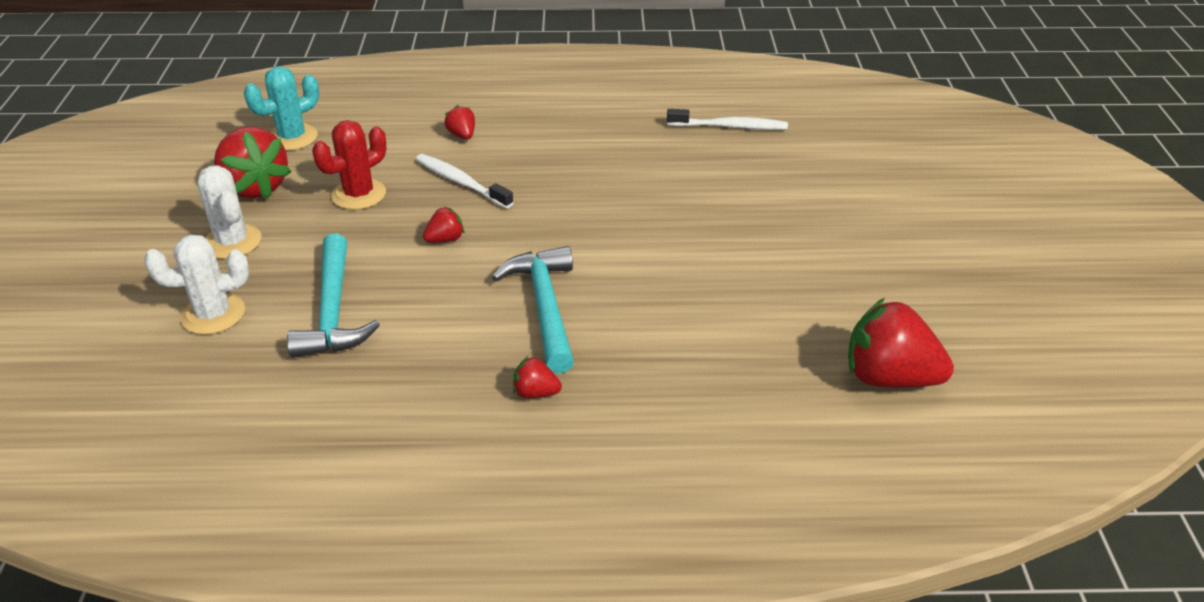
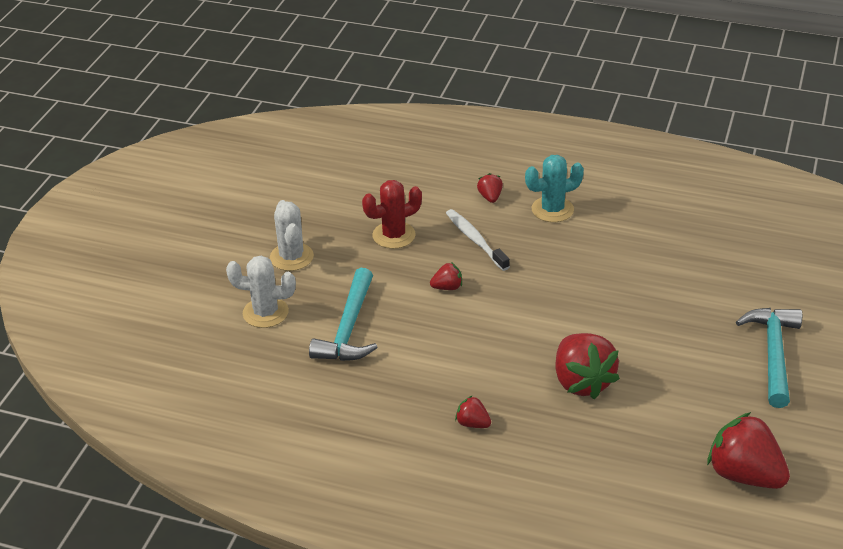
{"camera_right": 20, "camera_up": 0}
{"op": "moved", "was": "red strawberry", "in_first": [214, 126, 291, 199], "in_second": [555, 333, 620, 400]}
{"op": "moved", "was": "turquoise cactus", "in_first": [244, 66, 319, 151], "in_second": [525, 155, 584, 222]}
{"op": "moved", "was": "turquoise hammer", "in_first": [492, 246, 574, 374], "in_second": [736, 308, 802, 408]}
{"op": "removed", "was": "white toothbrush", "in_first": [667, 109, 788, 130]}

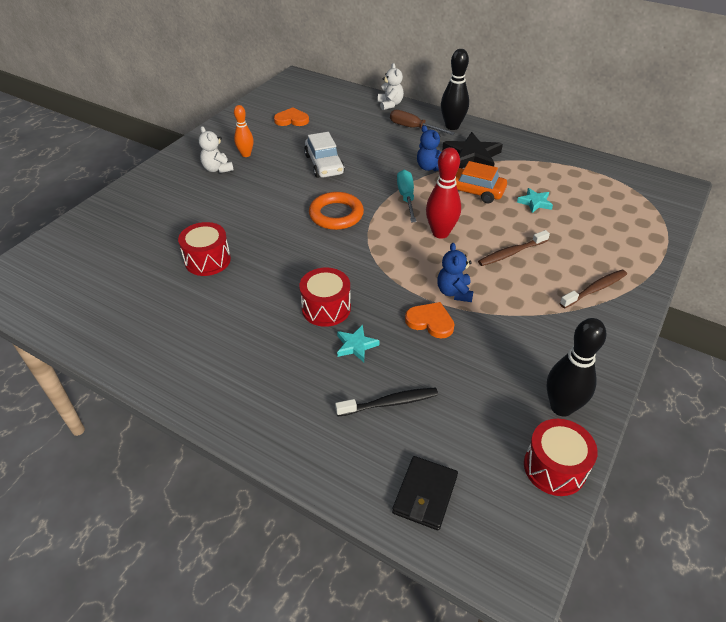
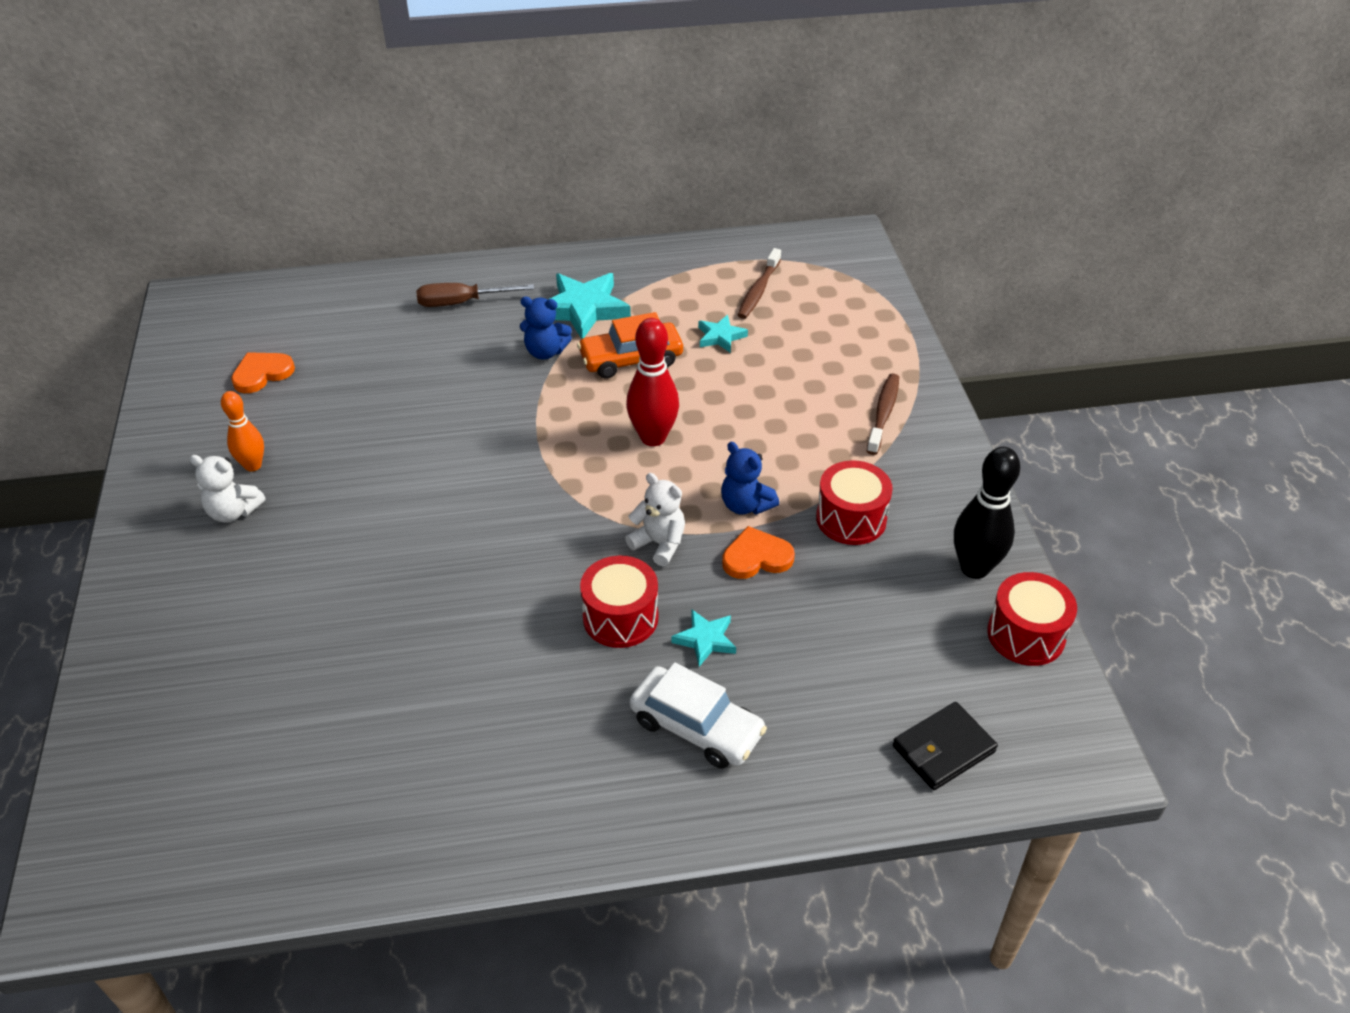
{"camera_right": -40, "camera_up": 0}
{"op": "moved", "was": "red drum", "in_first": [178, 222, 231, 276], "in_second": [816, 460, 893, 545]}
{"op": "moved", "was": "white car", "in_first": [304, 132, 345, 178], "in_second": [629, 662, 767, 769]}
{"op": "removed", "was": "orange ring", "in_first": [309, 192, 364, 230]}
{"op": "removed", "was": "black toothbrush", "in_first": [335, 387, 438, 417]}
{"op": "moved", "was": "white teddy bear", "in_first": [378, 63, 404, 110], "in_second": [625, 473, 685, 566]}
{"op": "turned", "was": "black wallet", "in_first": [392, 456, 458, 530], "in_second": [893, 702, 998, 790], "clockwise": 75}
{"op": "removed", "was": "turquoise screwdriver", "in_first": [397, 170, 416, 222]}
{"op": "removed", "was": "black bowling pin", "in_first": [441, 49, 469, 130]}
{"op": "recoloured", "was": "black star", "now": "turquoise star", "in_first": [442, 132, 503, 168], "in_second": [547, 273, 631, 339]}
{"op": "moved", "was": "brown toothbrush", "in_first": [478, 230, 550, 266], "in_second": [738, 248, 781, 319]}

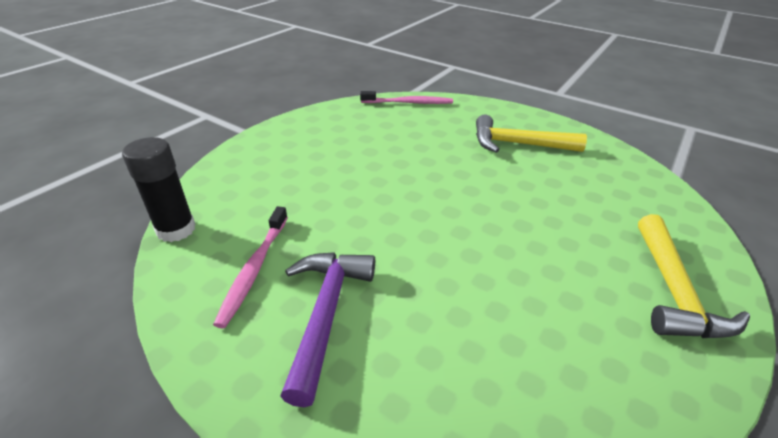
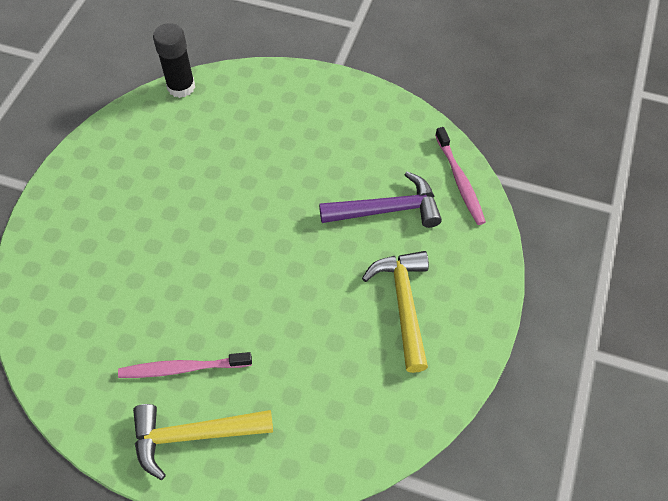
{"camera_right": 75, "camera_up": 20}
{"op": "moved", "was": "pink toothbrush", "in_first": [213, 206, 288, 328], "in_second": [118, 352, 252, 378]}
{"op": "moved", "was": "purple hammer", "in_first": [280, 252, 375, 407], "in_second": [319, 172, 442, 228]}

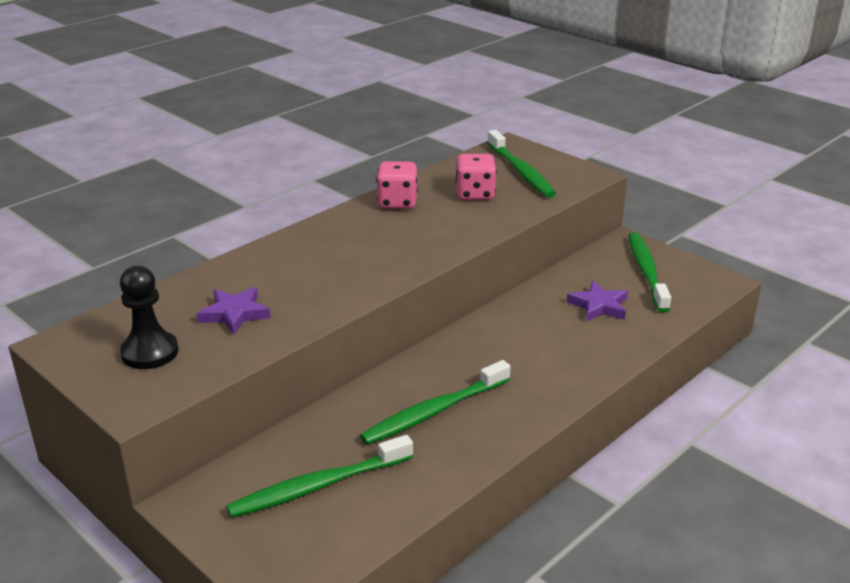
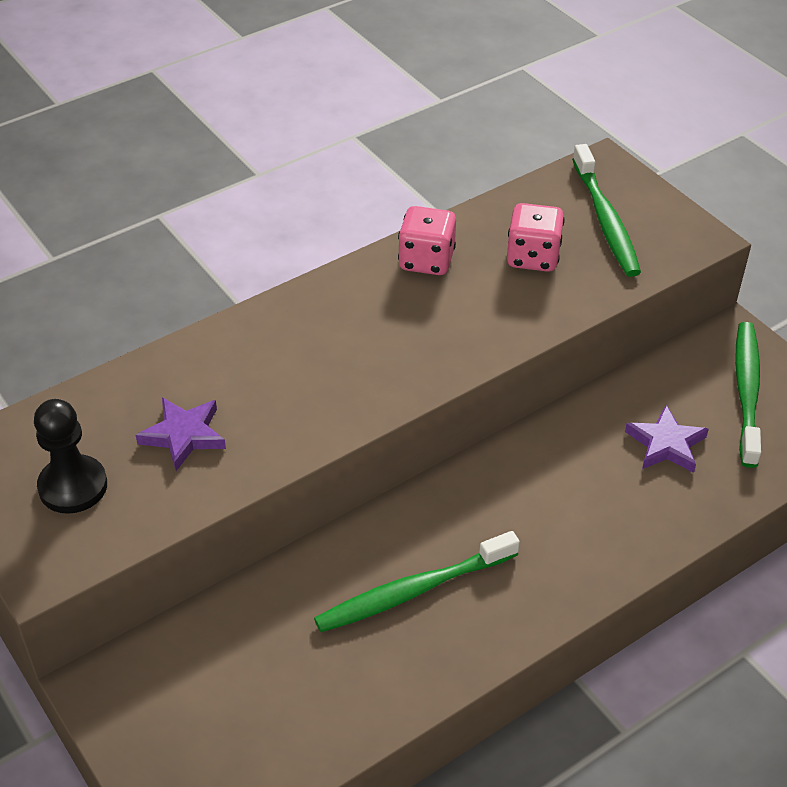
{"camera_right": 10, "camera_up": 15}
{"op": "removed", "was": "green toothbrush", "in_first": [226, 435, 413, 518]}

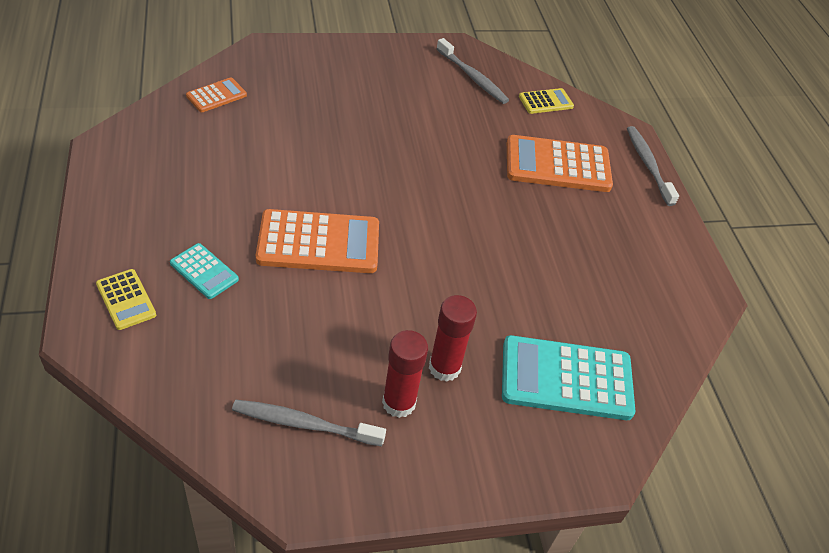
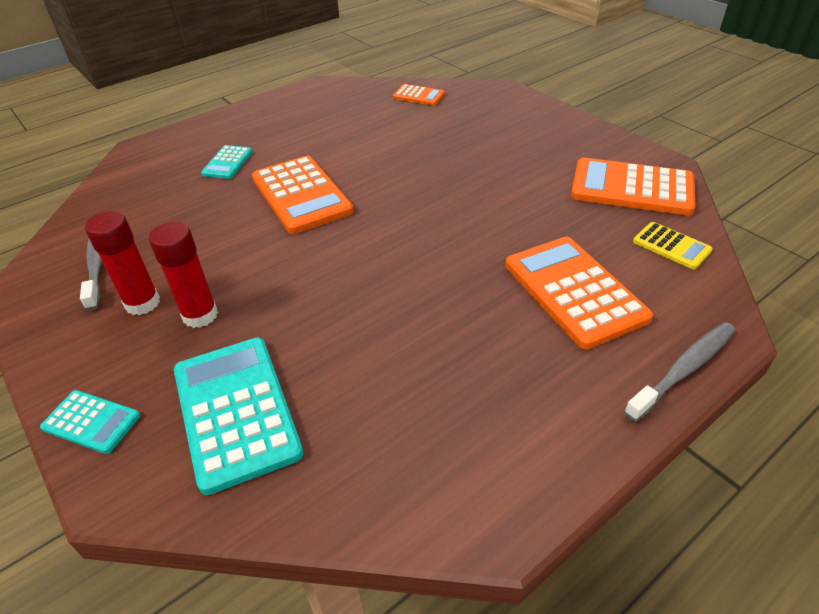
{"camera_right": 70, "camera_up": -5}
{"op": "removed", "was": "yellow calculator", "in_first": [96, 269, 156, 330]}
{"op": "replaced", "was": "grey toothbrush", "now": "orange calculator", "in_first": [436, 38, 509, 104], "in_second": [571, 158, 695, 215]}
{"op": "added", "now": "turquoise calculator", "in_second": [40, 390, 140, 454]}

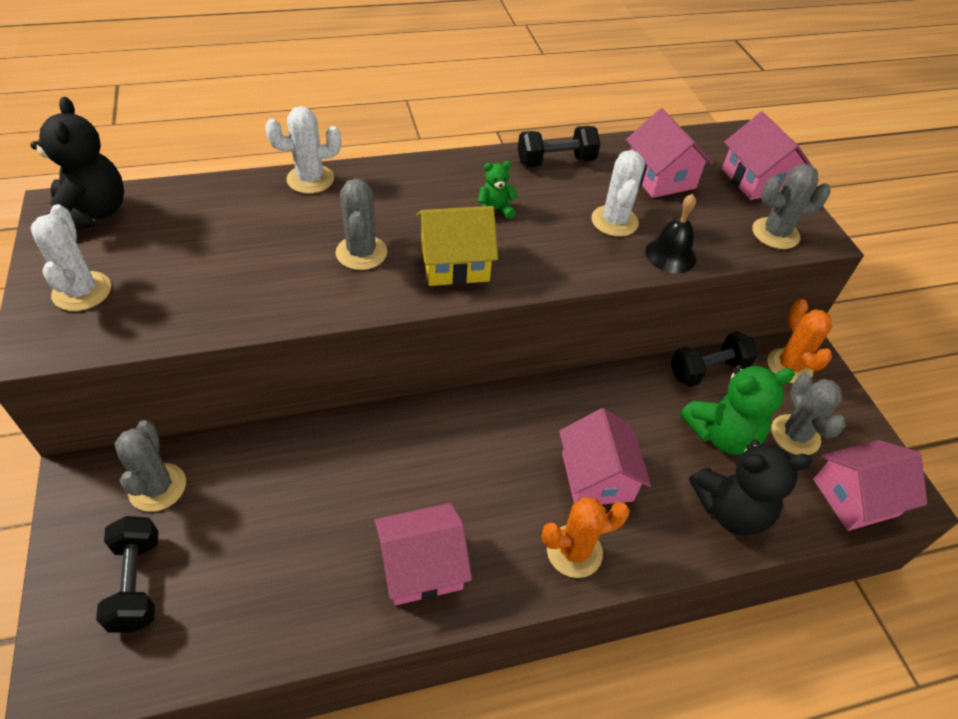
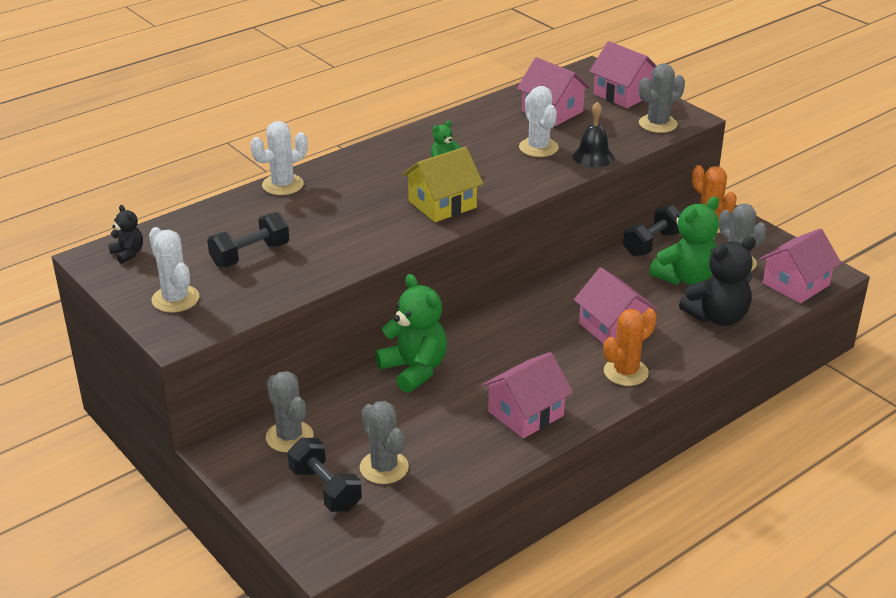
{"camera_right": -20, "camera_up": -15}
{"op": "resized", "was": "black teddy bear", "in_first": [30, 97, 124, 231], "in_second": [108, 205, 143, 264], "ratio": 0.5}
{"op": "moved", "was": "grey cactus", "in_first": [335, 179, 387, 270], "in_second": [360, 401, 409, 484]}
{"op": "moved", "was": "black dumbbell", "in_first": [518, 126, 600, 167], "in_second": [207, 212, 289, 268]}
{"op": "added", "now": "green teddy bear", "in_second": [375, 274, 447, 393]}

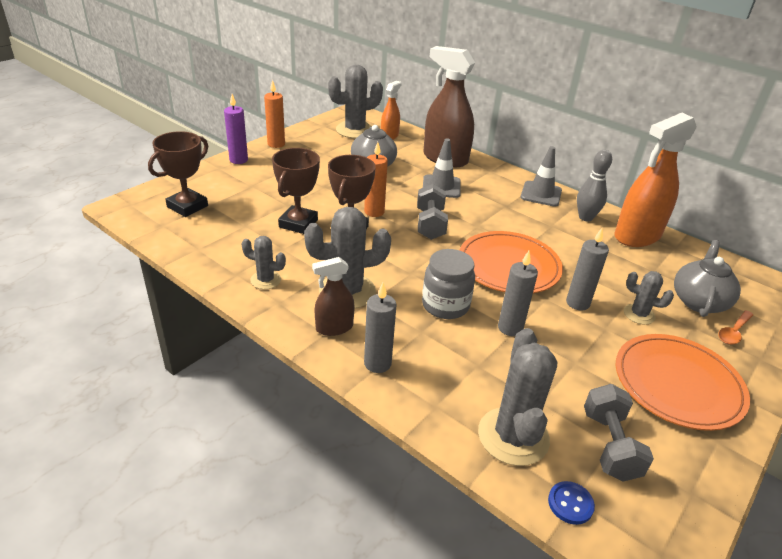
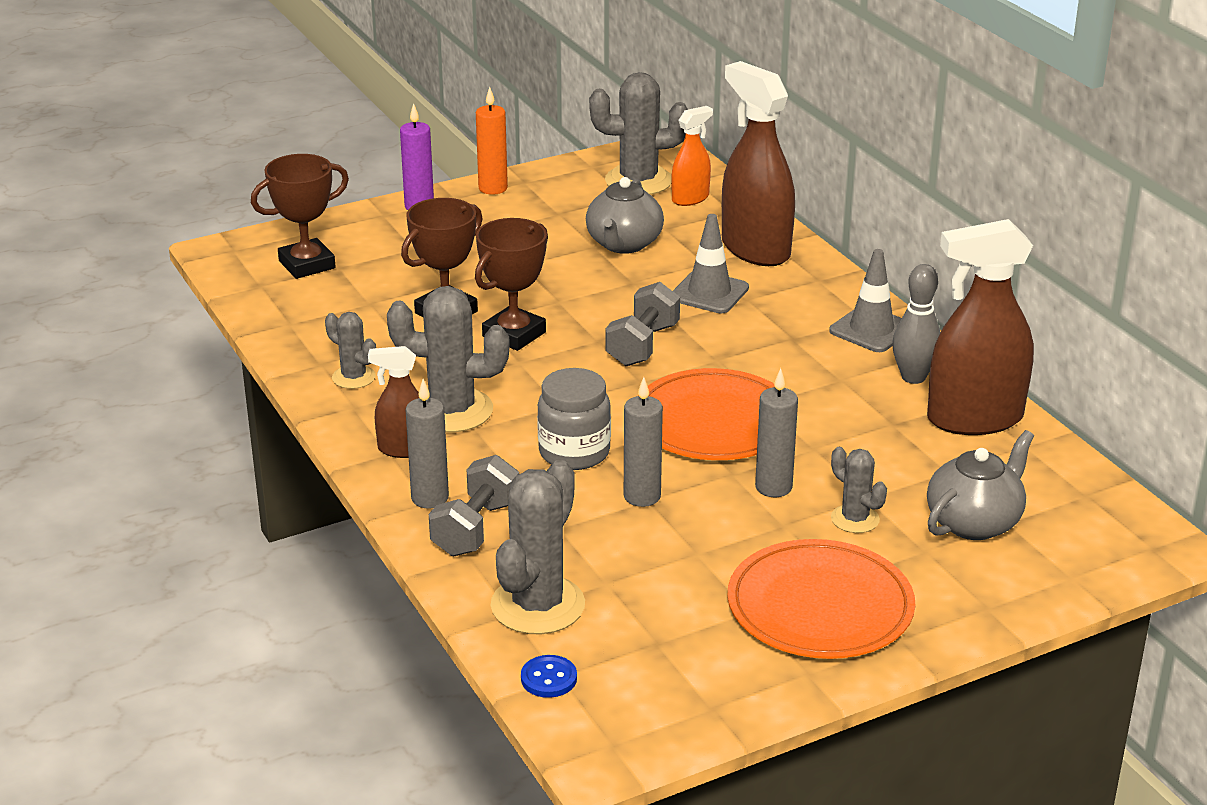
{"camera_right": 25, "camera_up": -5}
{"op": "removed", "was": "orange candle", "in_first": [364, 142, 388, 217]}
{"op": "moved", "was": "grey dumbbell", "in_first": [584, 384, 654, 482], "in_second": [429, 455, 519, 556]}
{"op": "recoloured", "was": "orange spray bottle", "now": "brown spray bottle", "in_first": [614, 113, 697, 247], "in_second": [927, 219, 1034, 435]}
{"op": "removed", "was": "orange spoon", "in_first": [718, 311, 753, 345]}

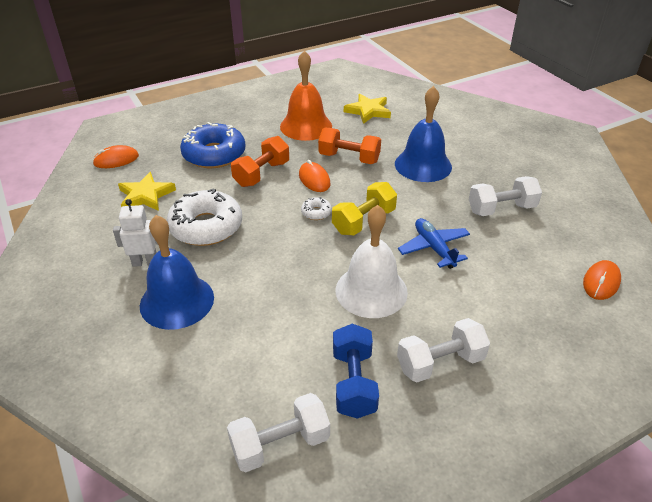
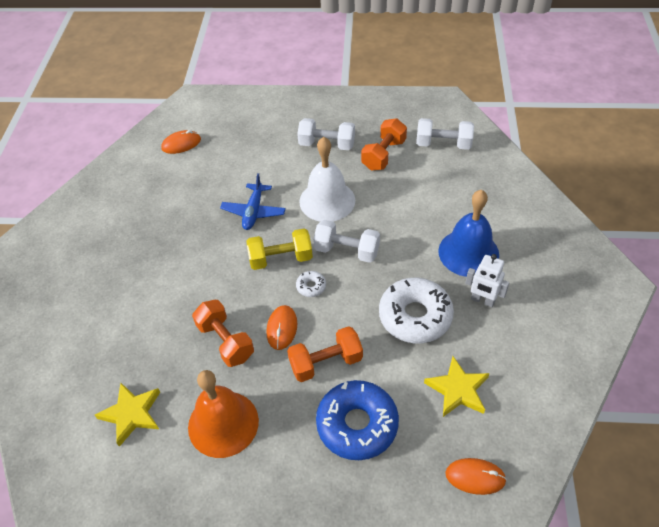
{"camera_right": -145, "camera_up": 10}
{"op": "recoloured", "was": "blue dumbbell", "now": "orange dumbbell", "in_first": [333, 324, 379, 419], "in_second": [361, 118, 407, 171]}
{"op": "removed", "was": "blue bell", "in_first": [395, 86, 452, 182]}
{"op": "moved", "was": "white dumbbell", "in_first": [469, 176, 542, 216], "in_second": [313, 220, 380, 263]}

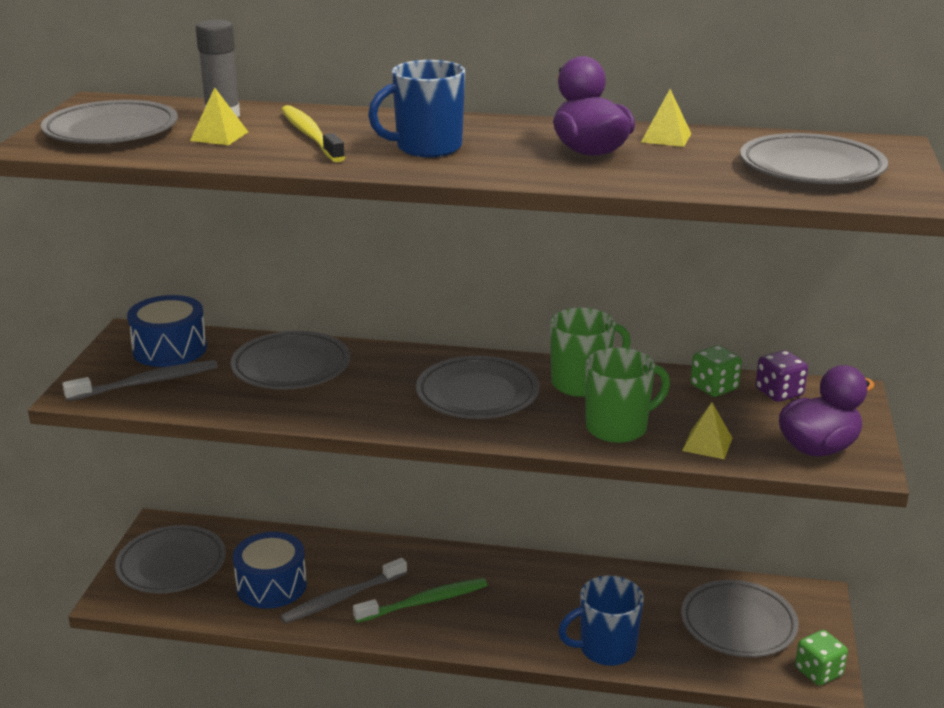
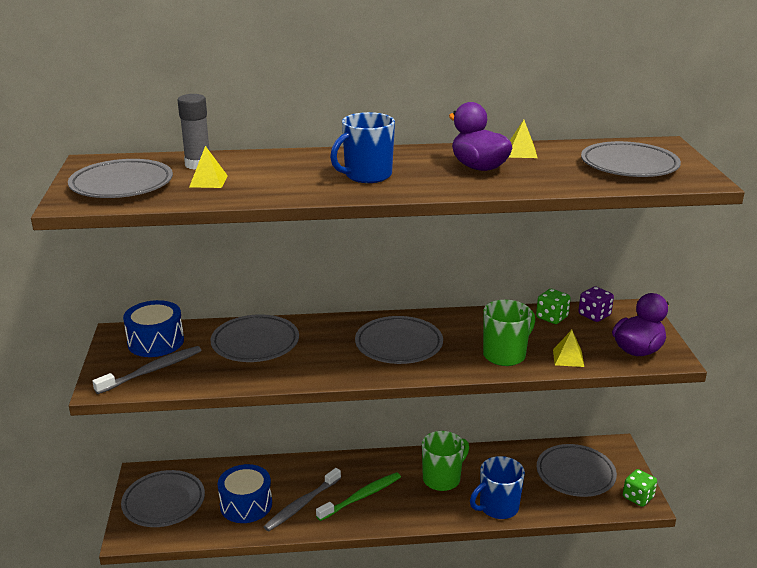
{"camera_right": -15, "camera_up": 0}
{"op": "removed", "was": "yellow toothbrush", "in_first": [281, 105, 345, 162]}
{"op": "moved", "was": "green mug", "in_first": [550, 308, 631, 397], "in_second": [422, 431, 469, 491]}

